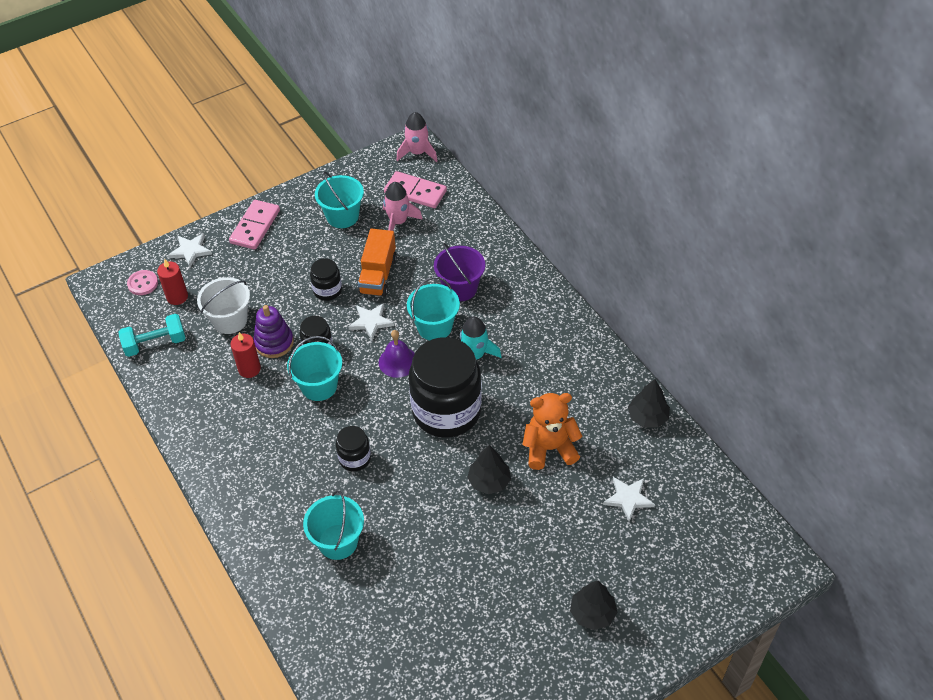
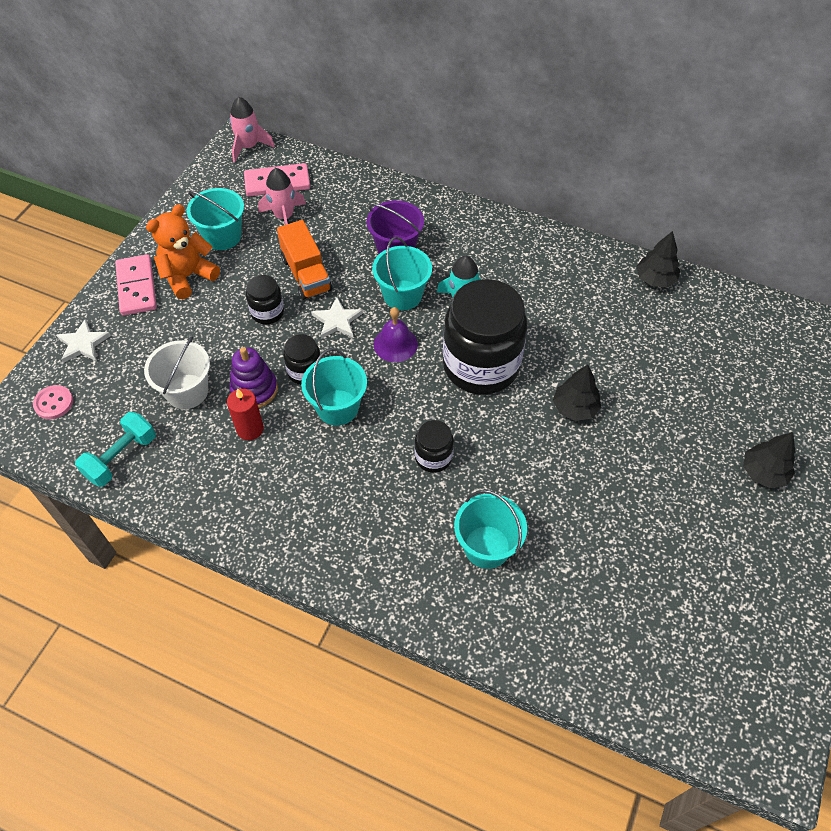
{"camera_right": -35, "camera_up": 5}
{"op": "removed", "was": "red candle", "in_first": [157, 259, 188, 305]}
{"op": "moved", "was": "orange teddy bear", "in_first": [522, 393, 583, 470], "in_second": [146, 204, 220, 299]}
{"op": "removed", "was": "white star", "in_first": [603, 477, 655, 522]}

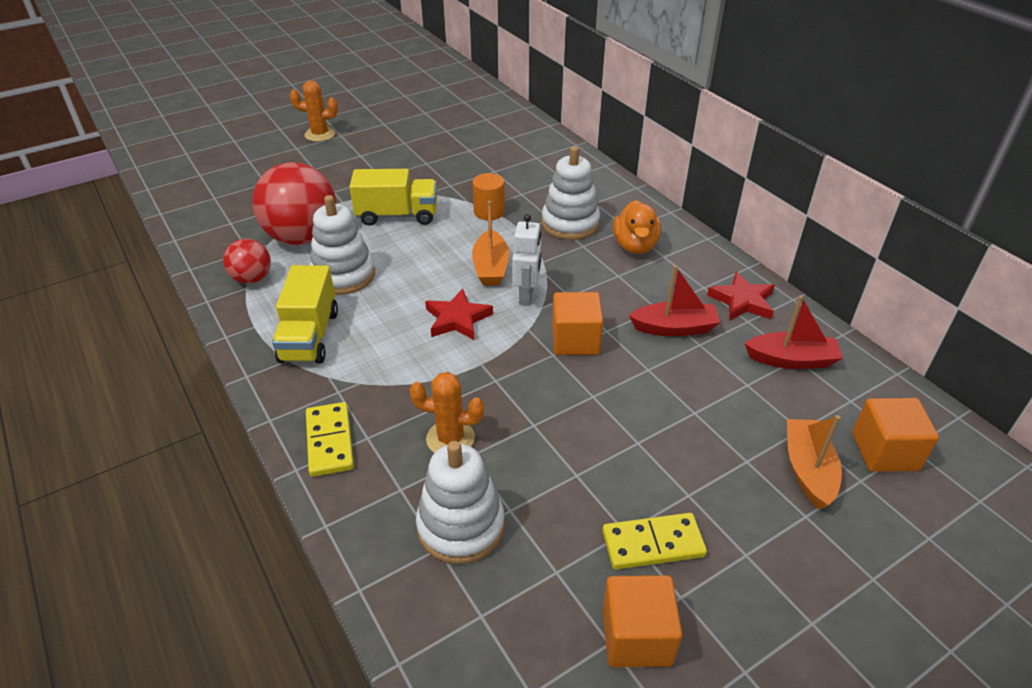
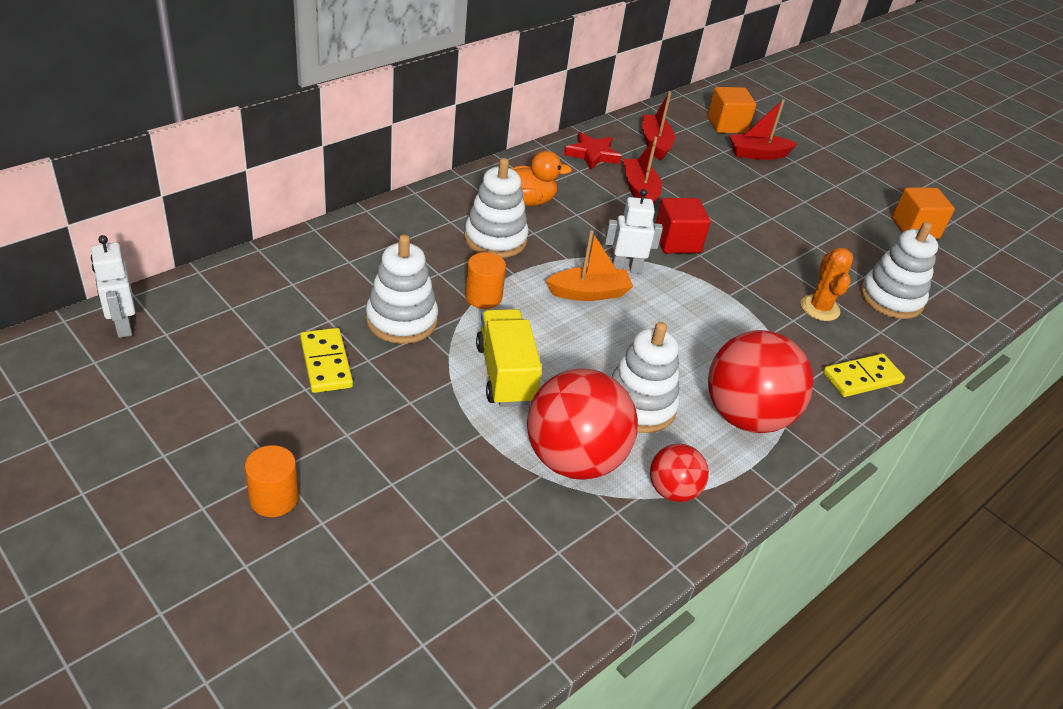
{"camera_right": -105, "camera_up": 0}
{"op": "replaced", "was": "yellow truck", "now": "red ball", "in_first": [272, 265, 338, 364], "in_second": [708, 330, 814, 433]}
{"op": "replaced", "was": "orange cactus", "now": "orange cylinder", "in_first": [290, 80, 338, 142], "in_second": [245, 445, 299, 517]}
{"op": "removed", "was": "red star", "in_first": [425, 288, 493, 340]}
{"op": "recoloured", "was": "orange cube", "now": "red cube", "in_first": [552, 292, 603, 355], "in_second": [656, 198, 710, 253]}
{"op": "moved", "was": "yellow domino", "in_first": [602, 513, 707, 570], "in_second": [300, 328, 353, 393]}
{"op": "recoloured", "was": "orange boat", "now": "red boat", "in_first": [787, 415, 842, 510], "in_second": [729, 99, 798, 160]}
{"op": "added", "now": "white robot", "in_second": [91, 235, 135, 338]}
{"op": "added", "now": "white stacking toy", "in_second": [366, 234, 438, 344]}

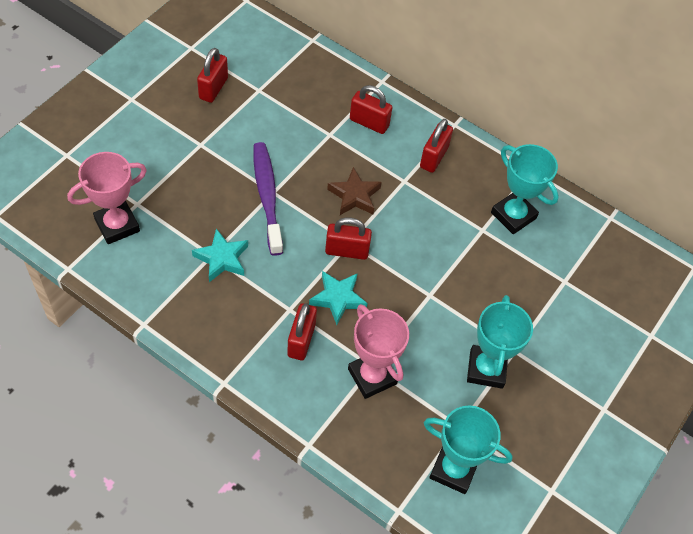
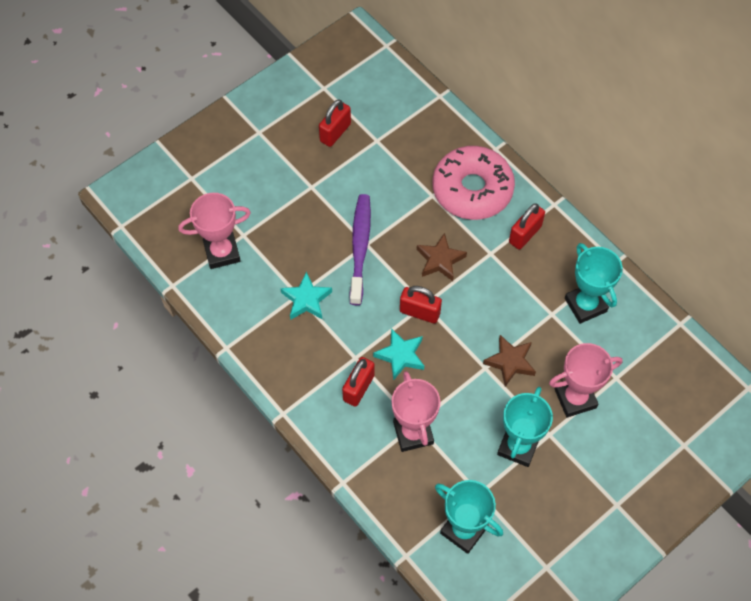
{"camera_right": 20, "camera_up": 5}
{"op": "replaced", "was": "red padlock", "now": "pink donut", "in_first": [350, 85, 392, 134], "in_second": [432, 146, 515, 220]}
{"op": "added", "now": "brown star", "in_second": [483, 335, 536, 387]}
{"op": "added", "now": "pink trophy", "in_second": [549, 343, 623, 418]}

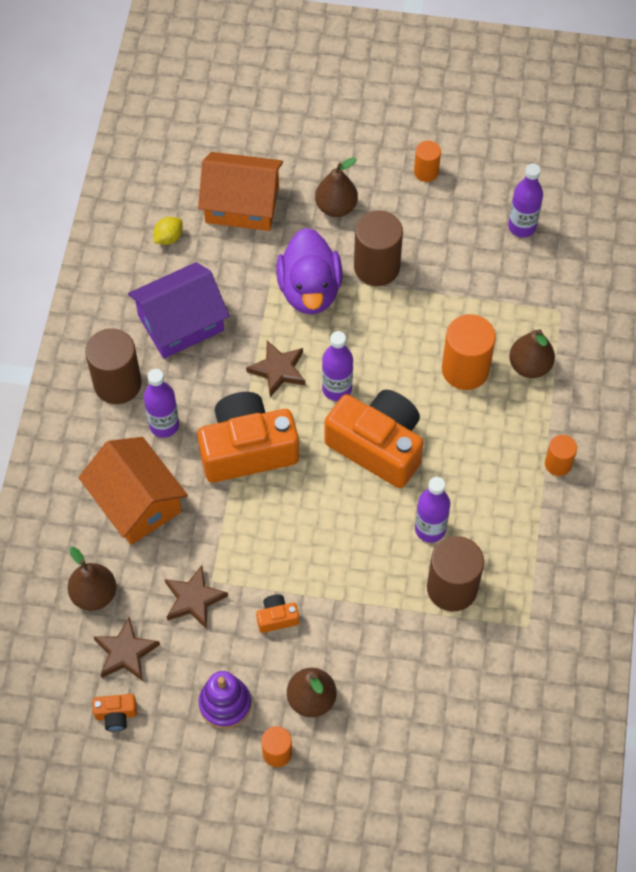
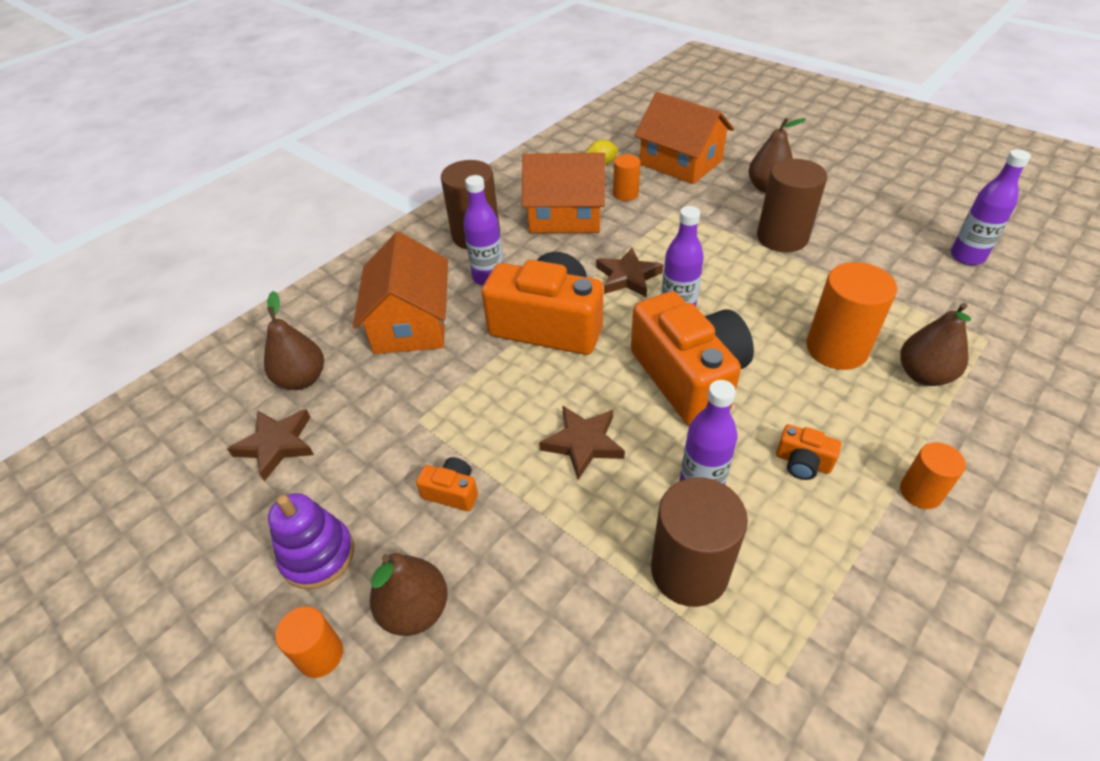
{"camera_right": 35, "camera_up": -15}
{"op": "moved", "was": "orange camera", "in_first": [92, 694, 137, 731], "in_second": [776, 424, 841, 480]}
{"op": "recoloured", "was": "purple house", "now": "orange house", "in_first": [128, 262, 229, 359], "in_second": [522, 153, 605, 233]}
{"op": "moved", "was": "brown star", "in_first": [165, 565, 228, 629], "in_second": [539, 405, 625, 480]}
{"op": "removed", "was": "purple duck", "in_first": [276, 228, 342, 314]}
{"op": "moved", "was": "orange cylinder", "in_first": [414, 141, 441, 182], "in_second": [613, 154, 640, 201]}

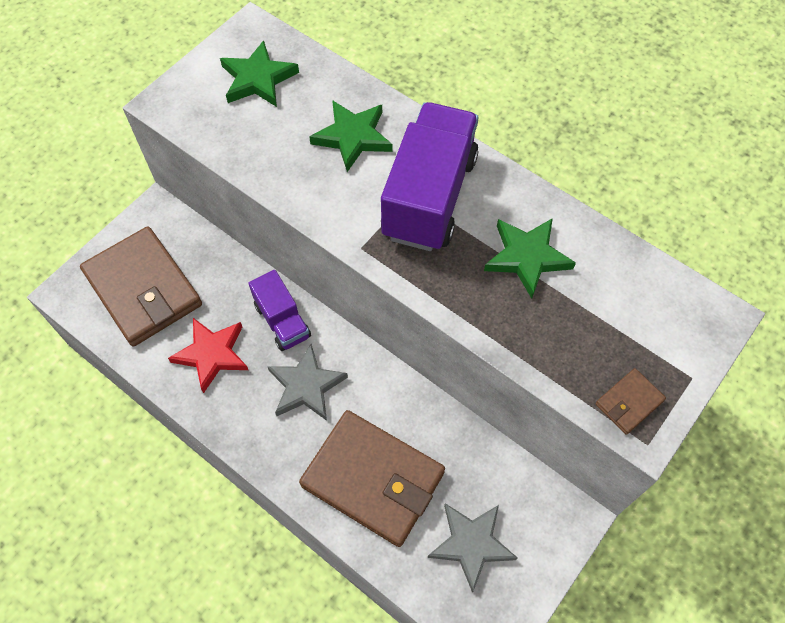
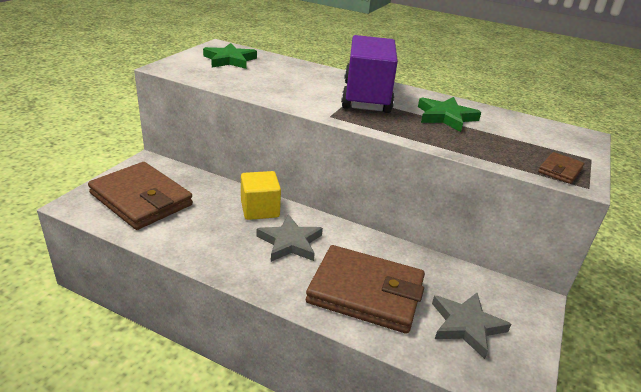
{"camera_right": -15, "camera_up": -30}
{"op": "removed", "was": "red star", "in_first": [168, 318, 248, 393]}
{"op": "replaced", "was": "purple truck", "now": "yellow cube", "in_first": [248, 270, 311, 351], "in_second": [241, 171, 281, 220]}
{"op": "removed", "was": "green star", "in_first": [309, 100, 392, 172]}

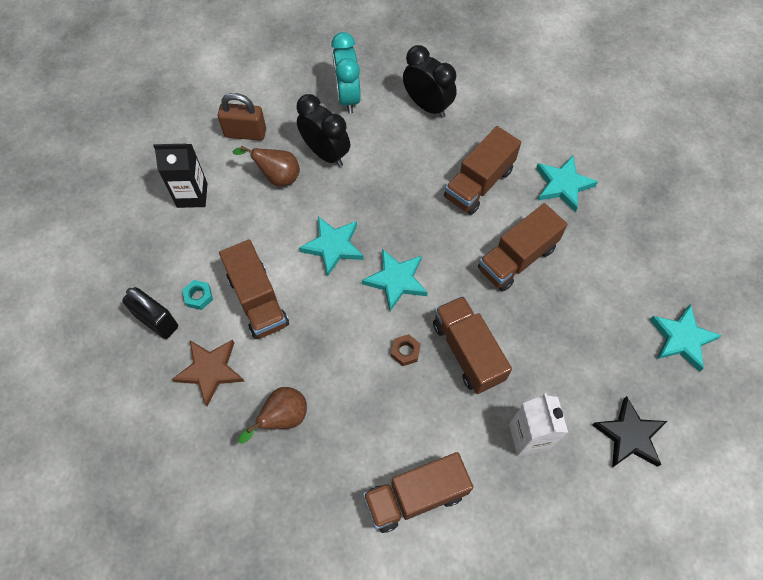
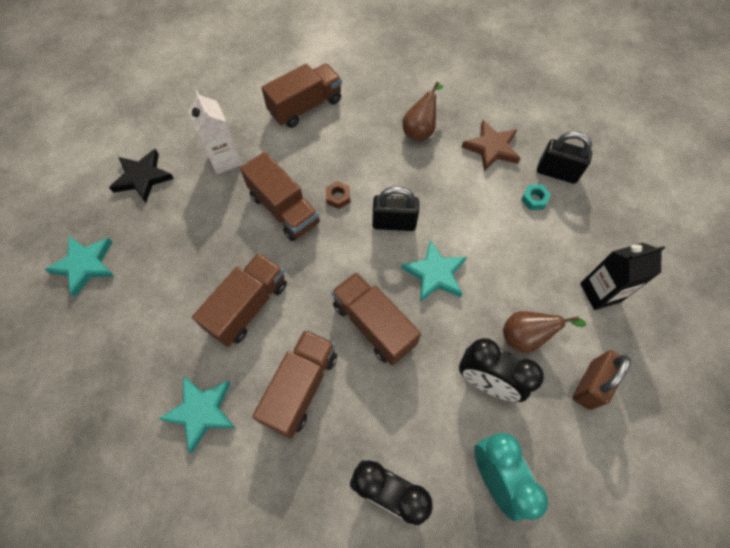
{"camera_right": 165, "camera_up": 0}
{"op": "turned", "was": "brown padlock", "in_first": [218, 93, 266, 141], "in_second": [573, 350, 631, 410], "clockwise": -45}
{"op": "moved", "was": "brown truck", "in_first": [219, 240, 289, 339], "in_second": [331, 272, 421, 366]}
{"op": "removed", "was": "turquoise star", "in_first": [362, 249, 428, 311]}
{"op": "added", "now": "black padlock", "in_second": [372, 186, 419, 231]}

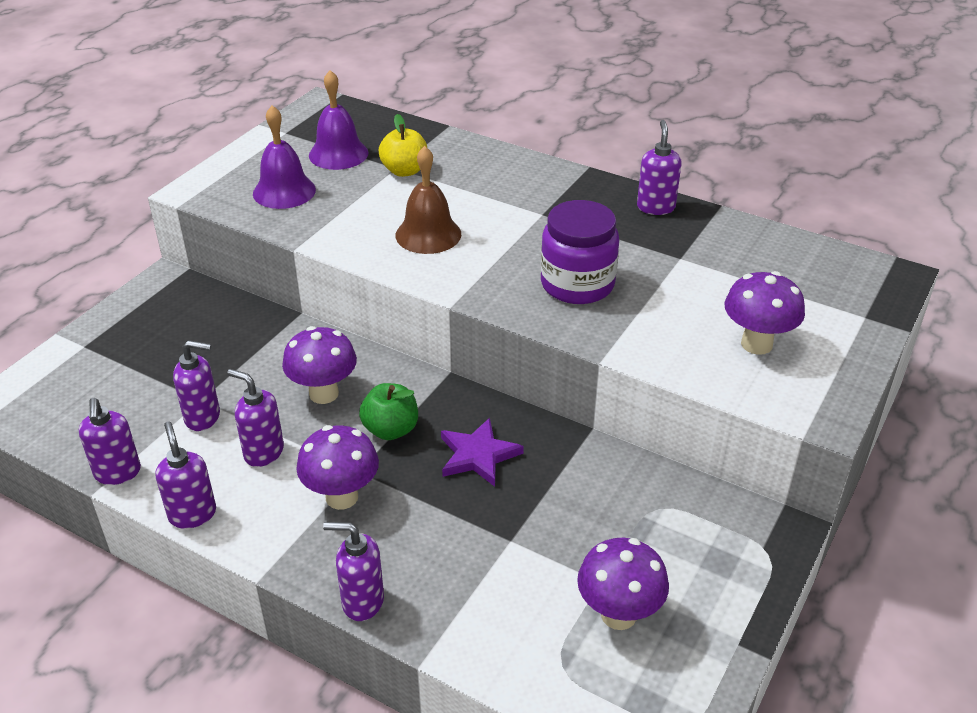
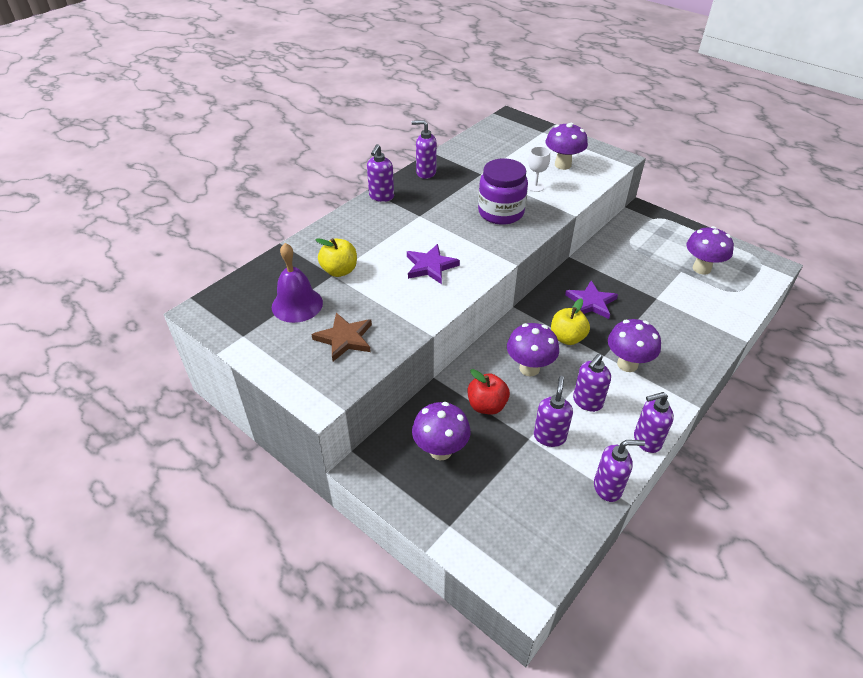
{"camera_right": -80, "camera_up": 5}
{"op": "replaced", "was": "purple bell", "now": "brown star", "in_first": [253, 105, 316, 209], "in_second": [311, 313, 372, 361]}
{"op": "moved", "was": "purple soap dispenser", "in_first": [323, 522, 384, 621], "in_second": [367, 144, 394, 202]}
{"op": "recoloured", "was": "green apple", "now": "yellow apple", "in_first": [359, 383, 418, 440], "in_second": [551, 298, 590, 345]}
{"op": "replaced", "was": "brown bell", "now": "purple star", "in_first": [396, 146, 461, 254], "in_second": [407, 244, 460, 284]}
{"op": "added", "now": "purple mushroom", "in_second": [412, 402, 471, 460]}
{"op": "added", "now": "red apple", "in_second": [467, 369, 510, 415]}
{"op": "added", "now": "white goblet", "in_second": [528, 146, 550, 192]}

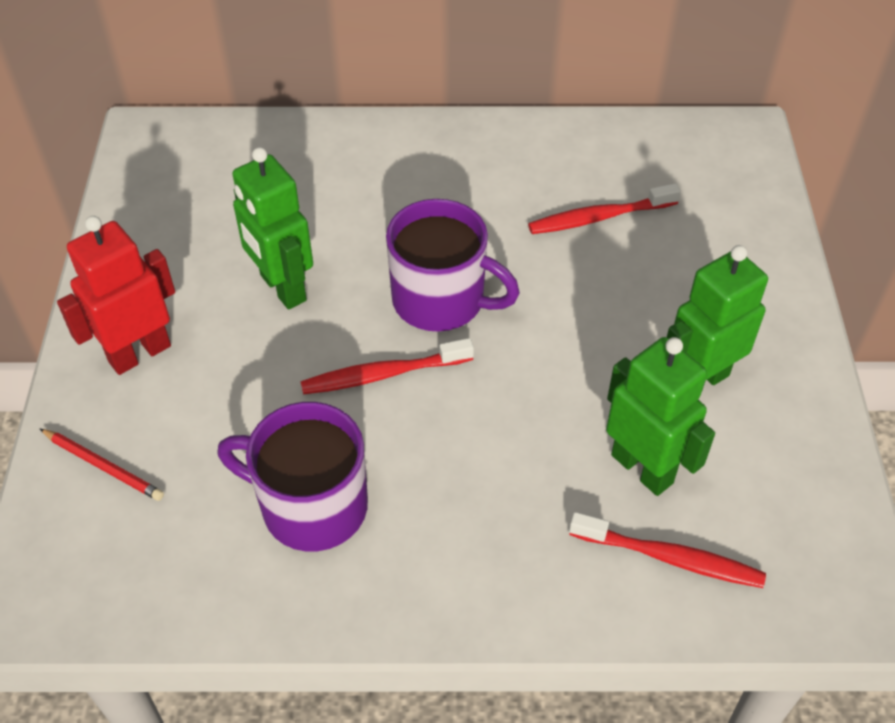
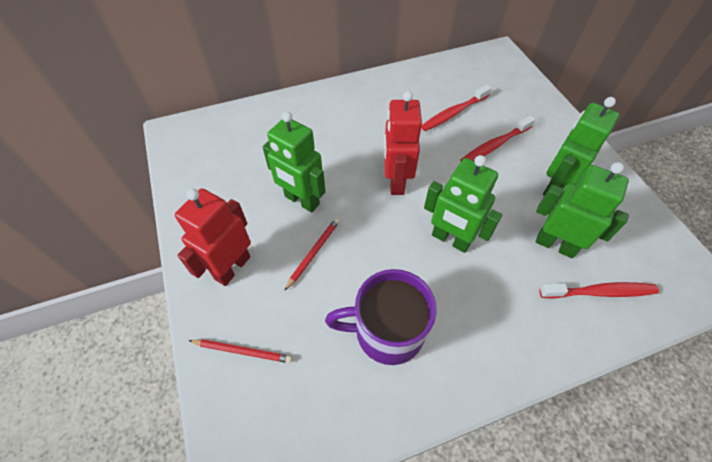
{"camera_right": -20, "camera_up": 5}
{"op": "moved", "was": "red toothbrush", "in_first": [300, 338, 474, 394], "in_second": [460, 115, 535, 161]}
{"op": "replaced", "was": "purple mug", "now": "red robot", "in_first": [386, 199, 520, 332], "in_second": [384, 91, 422, 195]}
{"op": "added", "now": "red pencil", "in_second": [284, 218, 340, 291]}
{"op": "added", "now": "green robot", "in_second": [424, 155, 502, 253]}

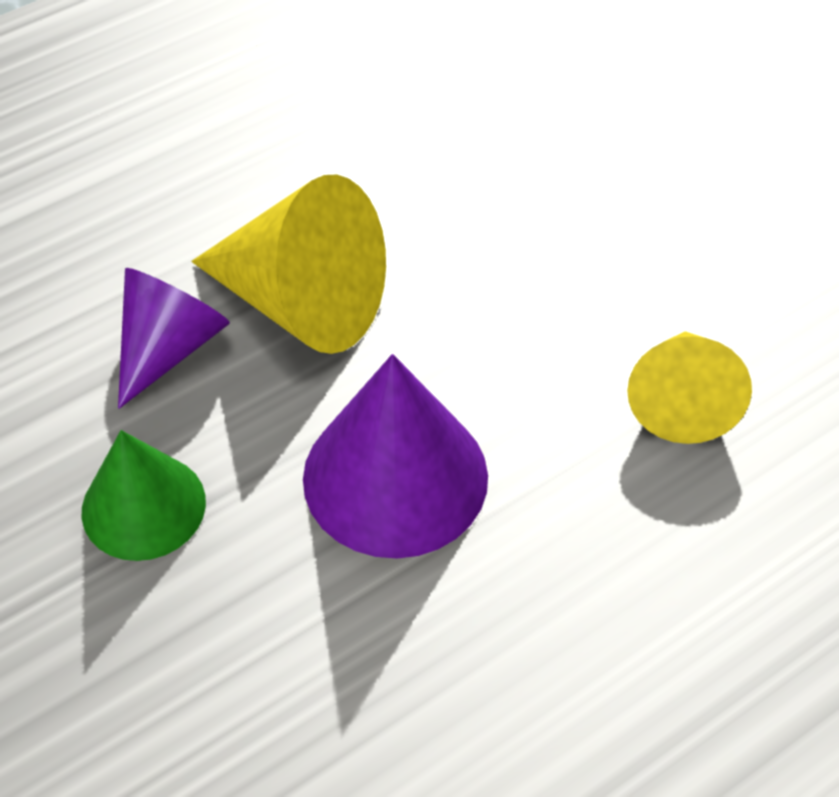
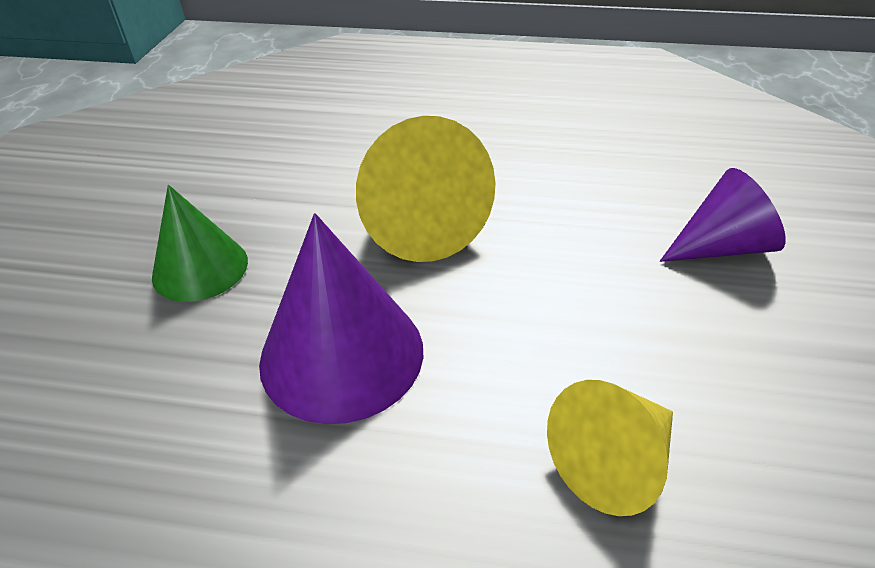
{"camera_right": 45, "camera_up": -10}
{"op": "moved", "was": "purple cone", "in_first": [118, 268, 230, 409], "in_second": [660, 168, 786, 262]}

